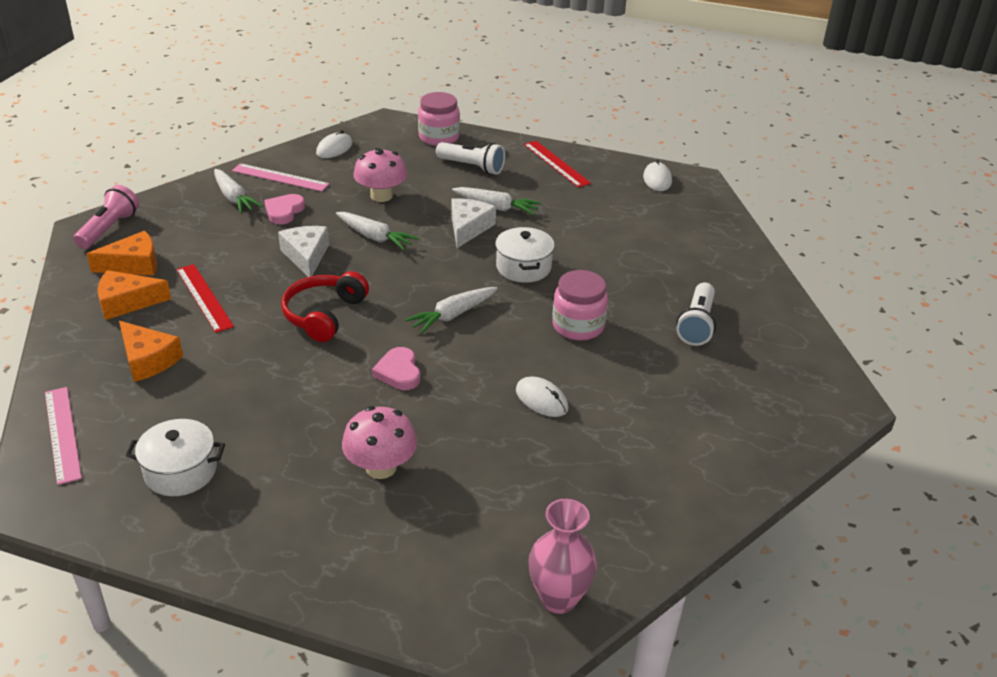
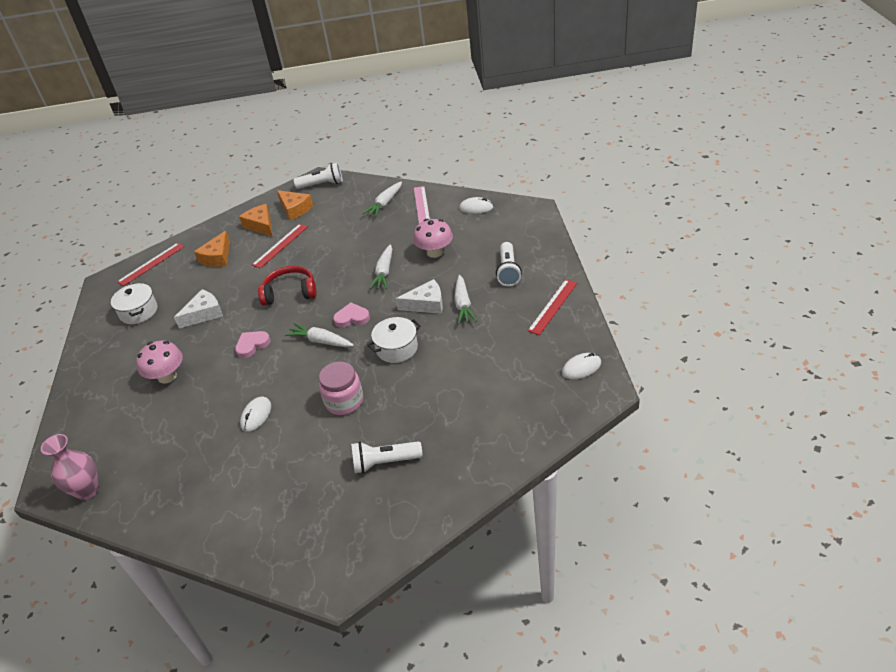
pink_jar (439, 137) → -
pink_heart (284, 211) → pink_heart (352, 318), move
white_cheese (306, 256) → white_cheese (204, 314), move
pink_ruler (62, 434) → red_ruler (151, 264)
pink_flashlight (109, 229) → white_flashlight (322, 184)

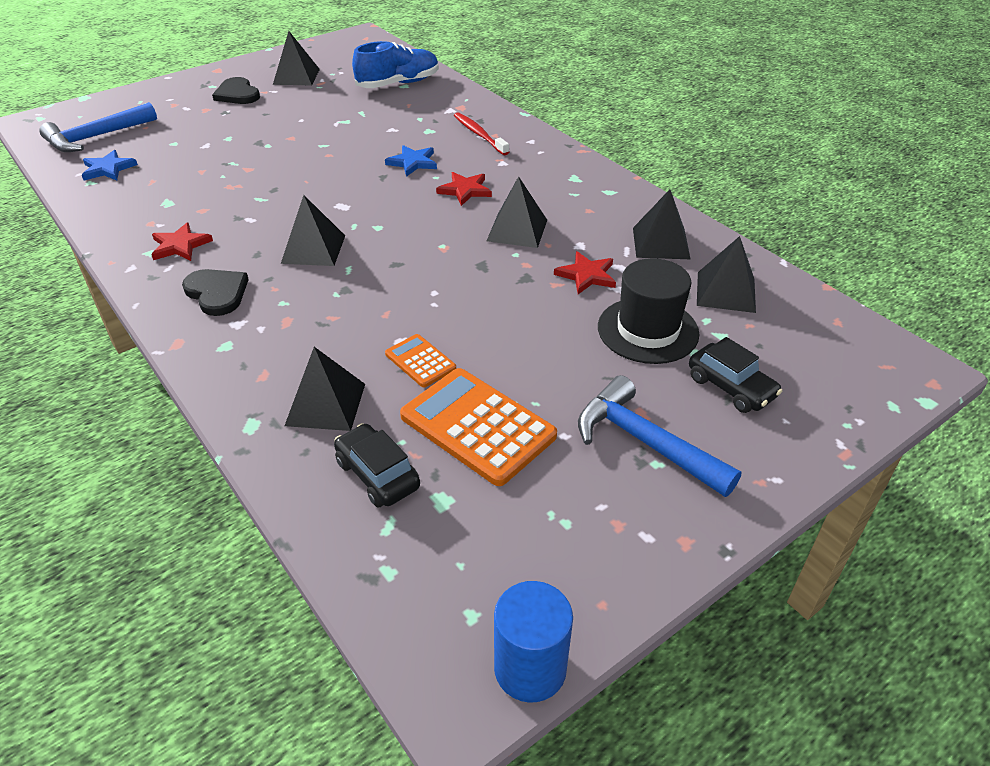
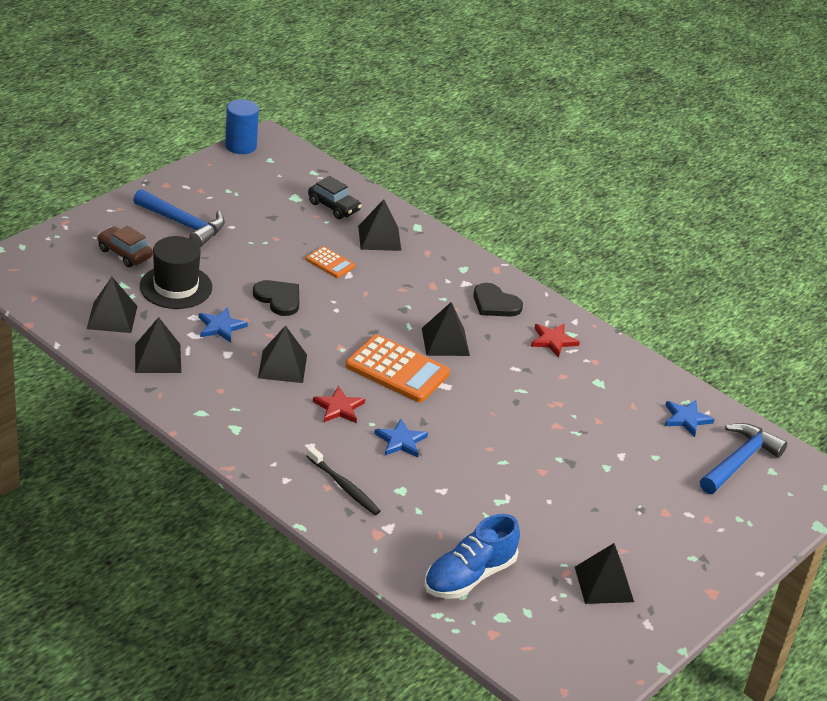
black_heart (237, 94) → black_heart (278, 299), move
orange_calculator (478, 426) → orange_calculator (397, 370), move
red_toothbrush (479, 134) → black_toothbrush (344, 486)
red_star (587, 275) → blue_star (220, 327)
black_car (731, 387) → brown_car (124, 253)

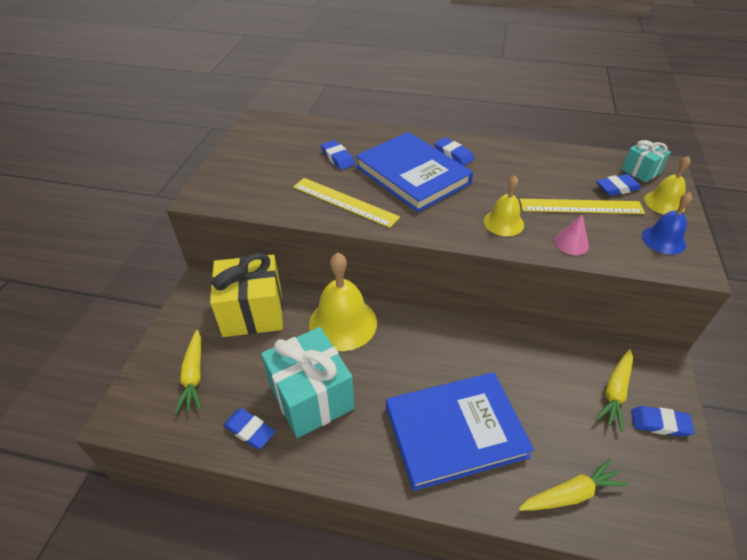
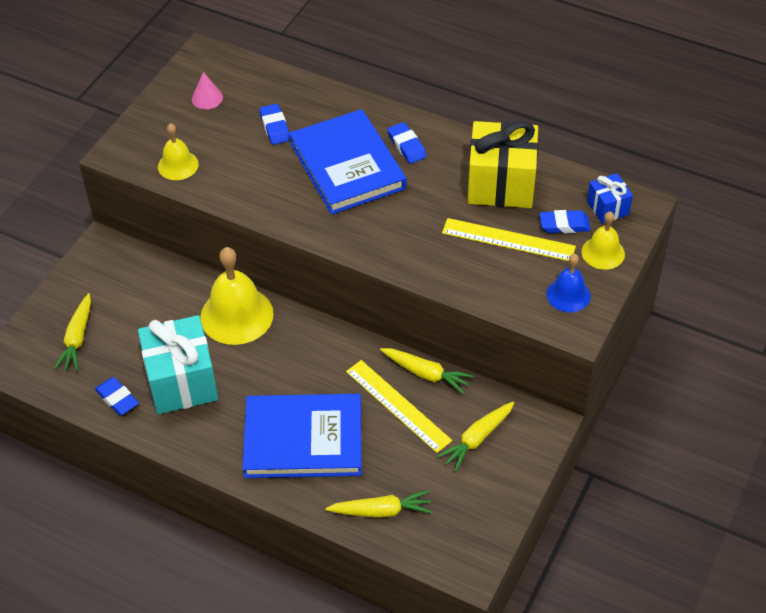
blue_eraser (659, 423) → -
- → yellow_carrot (426, 374)
yellow_gift (253, 312) → yellow_gift (501, 184), move
yellow_ruler (344, 202) → yellow_ruler (398, 405), move
yellow_bell (503, 223) → yellow_bell (178, 165), move
pink_cone (571, 243) → pink_cone (207, 98), move
turquoise_gift (640, 171) → blue_gift (607, 208)

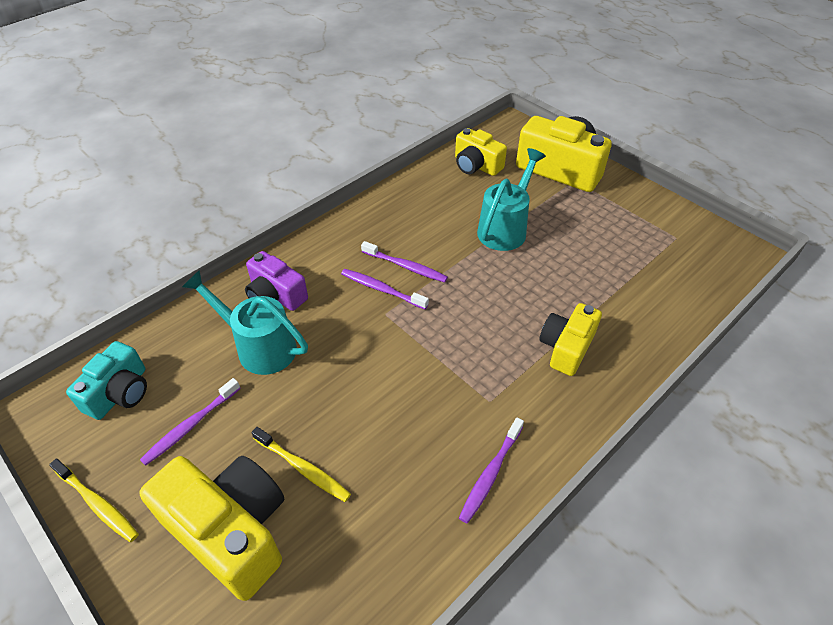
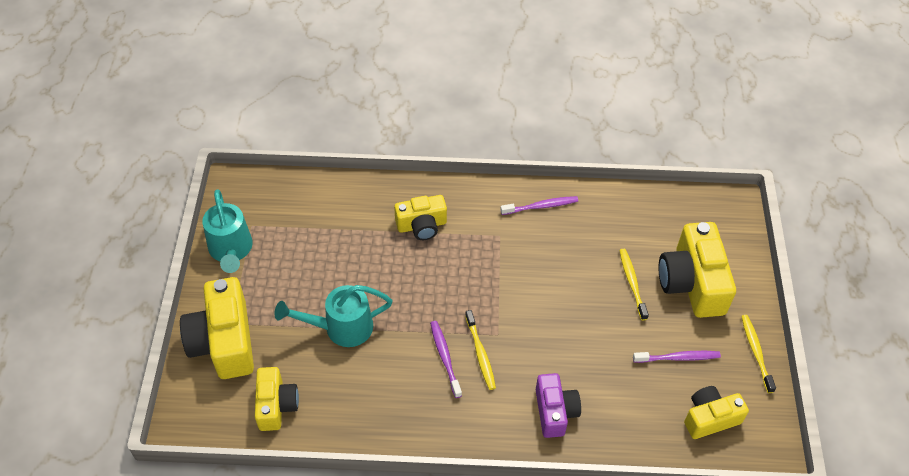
turquoise_watering_can (259, 347) → turquoise_watering_can (231, 250), move
turquoise_camera (119, 393) → yellow_camera (710, 418)
purple_toothbrush (382, 289) → yellow_toothbrush (480, 353)

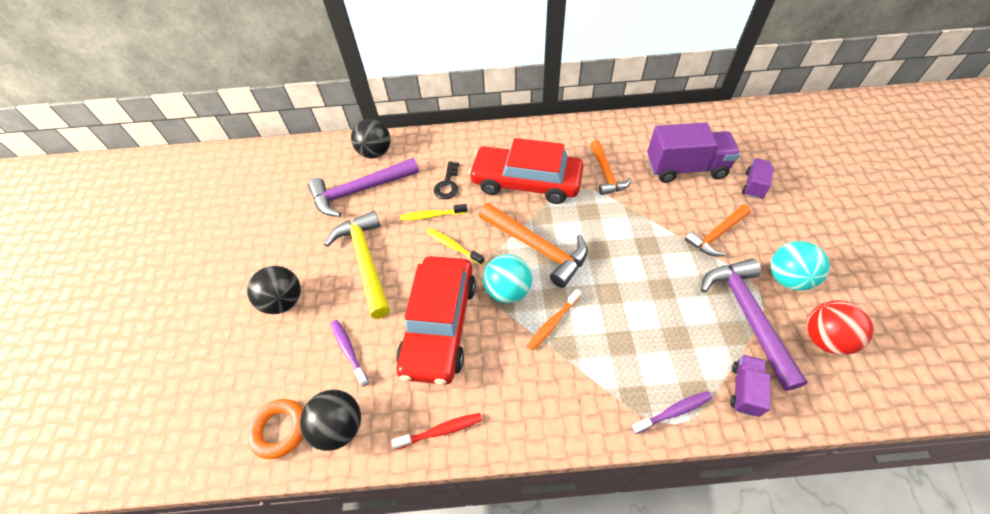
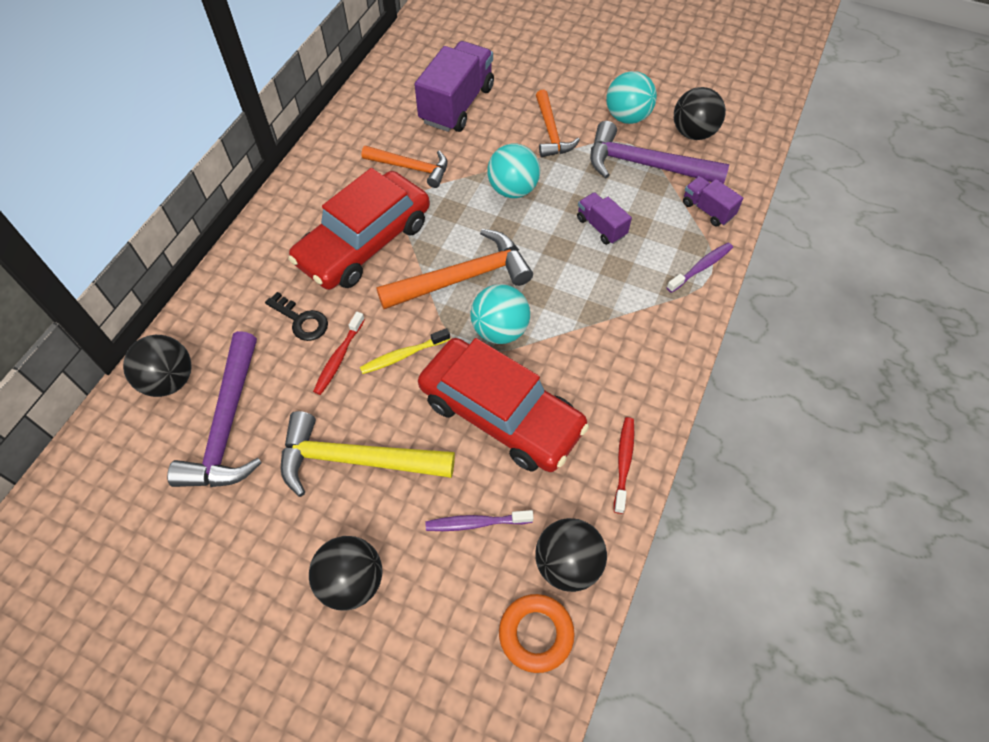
orange_toothbrush (553, 323) → -
- → turquoise_ball (513, 189)
purple_truck (753, 185) → purple_truck (601, 227), move
yellow_toothbrush (432, 215) → red_toothbrush (338, 358)
red_ball (824, 338) → black_ball (693, 133)
purple_toothbrush (674, 411) → purple_toothbrush (701, 267), 45 degrees clockwise

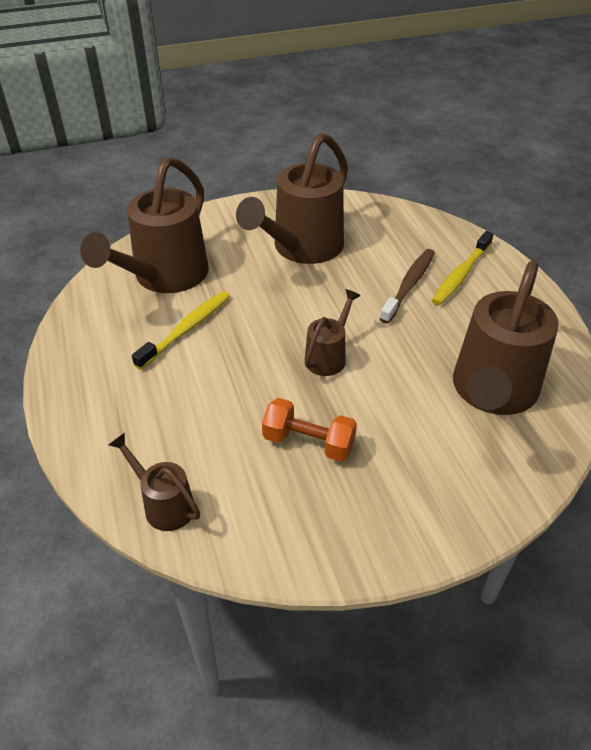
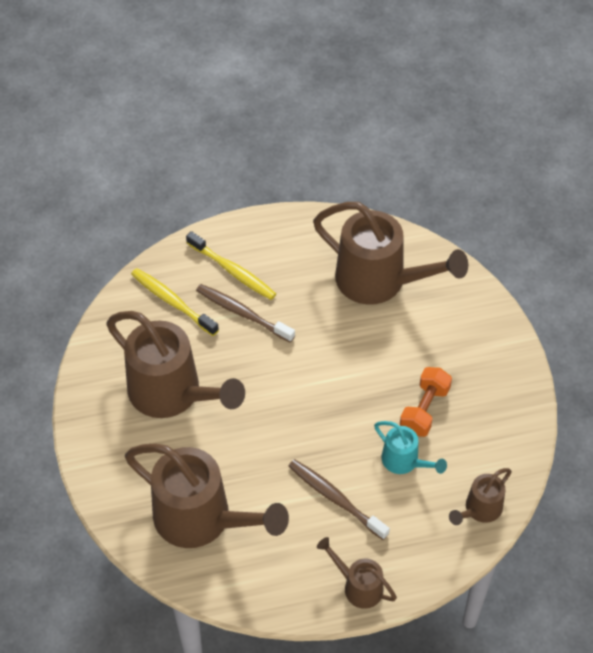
- → brown_toothbrush (335, 498)
- → turquoise_watering_can (404, 462)
yellow_toothbrush (187, 329) → yellow_toothbrush (172, 301), move
brown_watering_can (328, 356) → brown_watering_can (358, 586), move

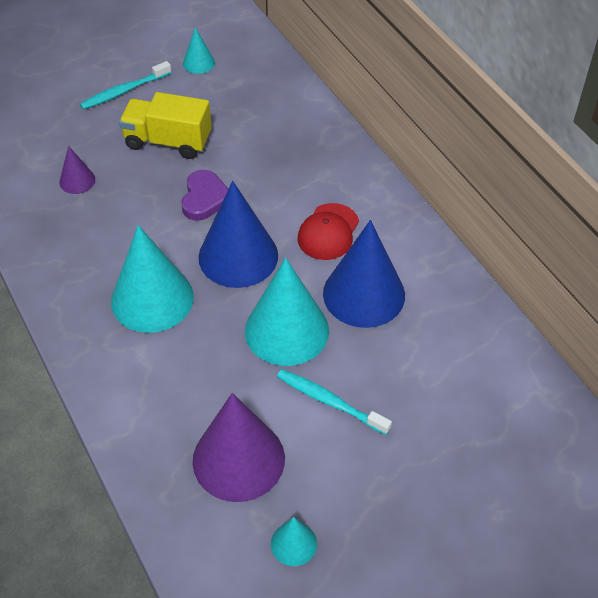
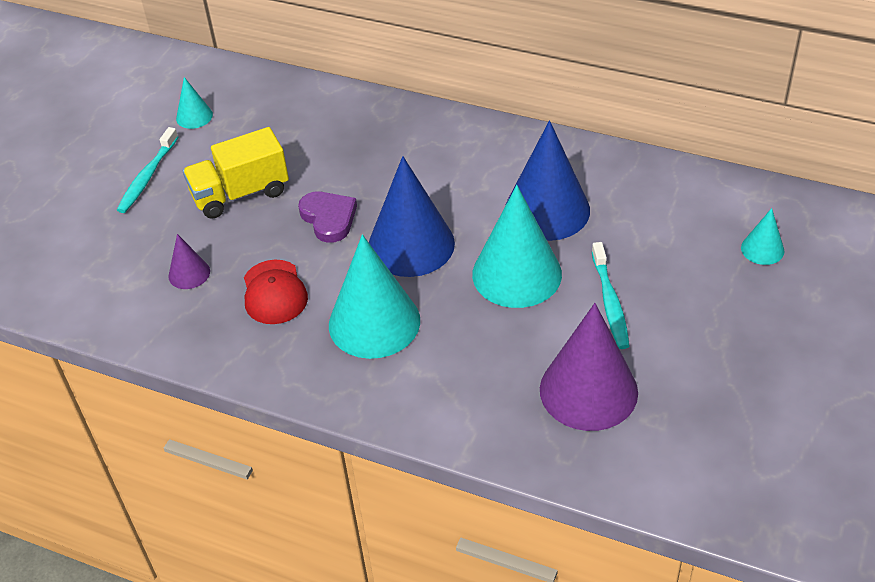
turquoise_cone (293, 544) → turquoise_cone (762, 249), move
red_cap (328, 232) → red_cap (274, 292), move
turquoise_toothbrush (329, 401) → turquoise_toothbrush (610, 302), 90 degrees counterclockwise

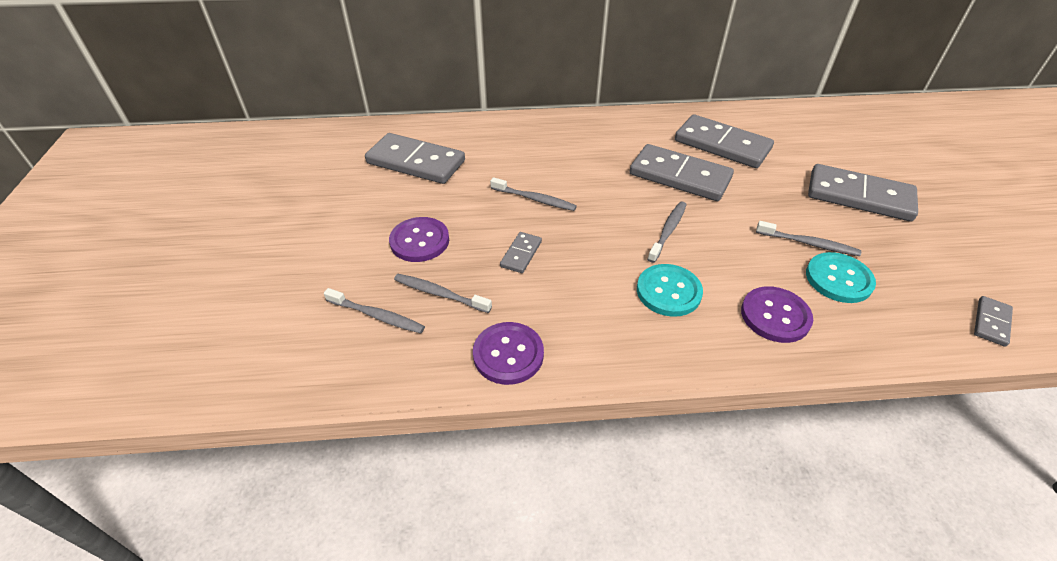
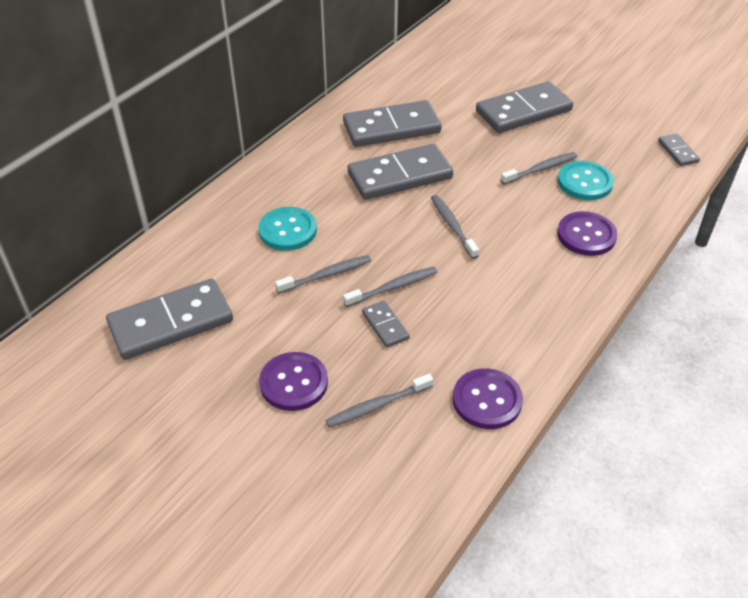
grey_toothbrush (377, 316) → grey_toothbrush (393, 287), move
turquoise_button (668, 291) → turquoise_button (287, 230), move

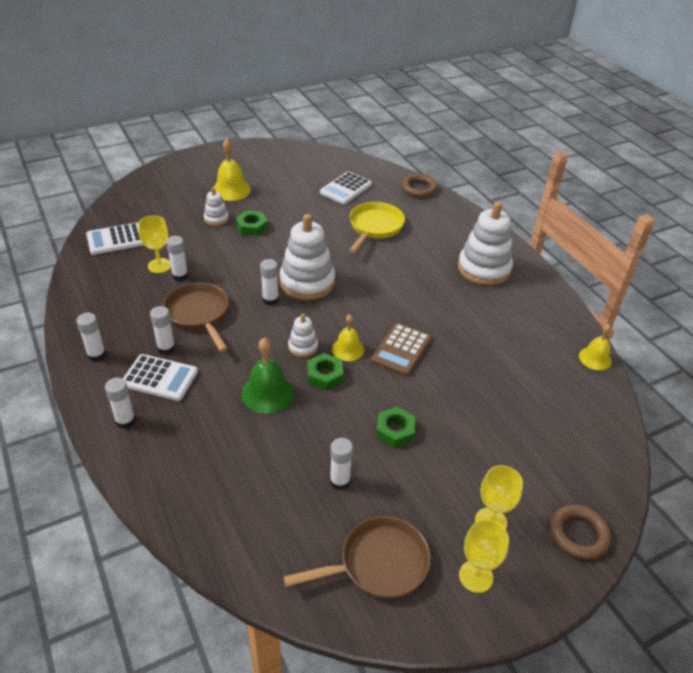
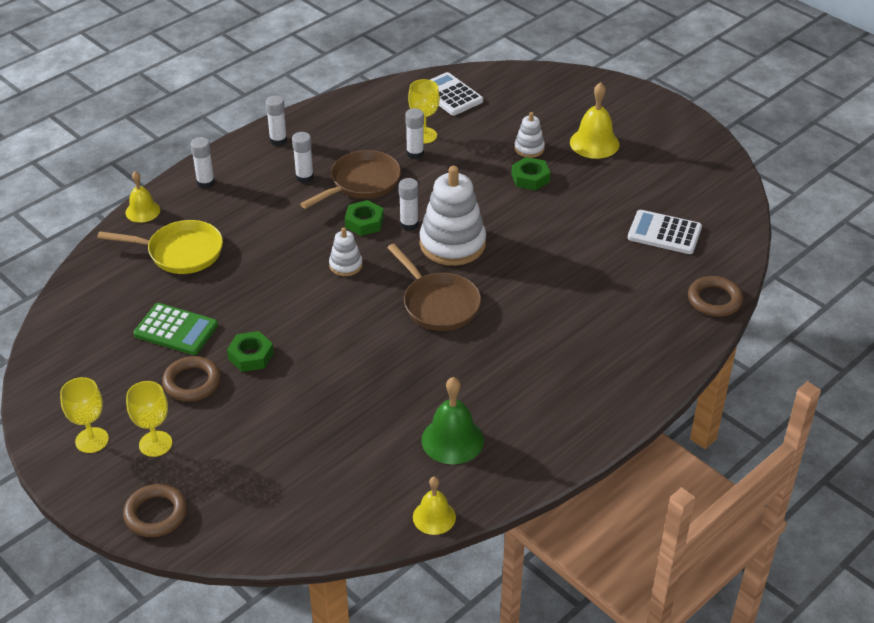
white_calculator (160, 378) → -
brown_calculator (401, 350) → -
white_stacking_toy (484, 269) → -
- → brown_ring (192, 382)
green_bell (267, 393) → green_bell (452, 440), move
brown_pan (378, 564) → brown_pan (438, 304), move
green_nut (325, 375) → green_nut (364, 222), move
yellow_bell (348, 349) → yellow_bell (142, 211), move
yellow_pan (375, 227) → yellow_pan (180, 252), move
white_glue_stick (340, 481) → green_calculator (176, 330)

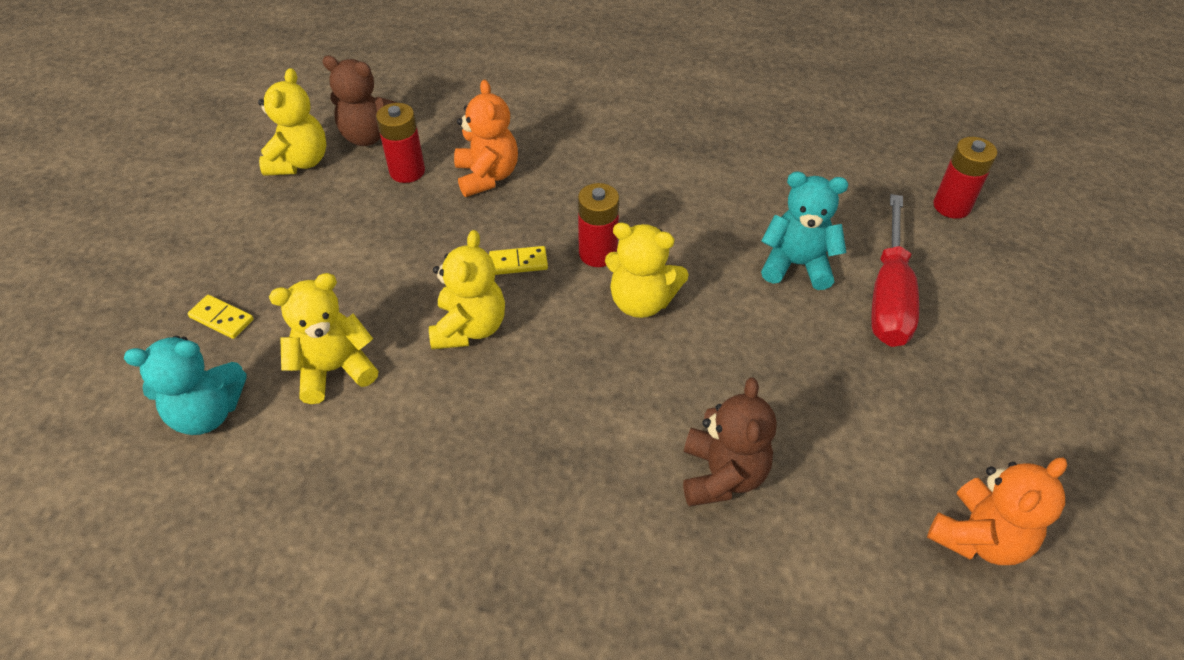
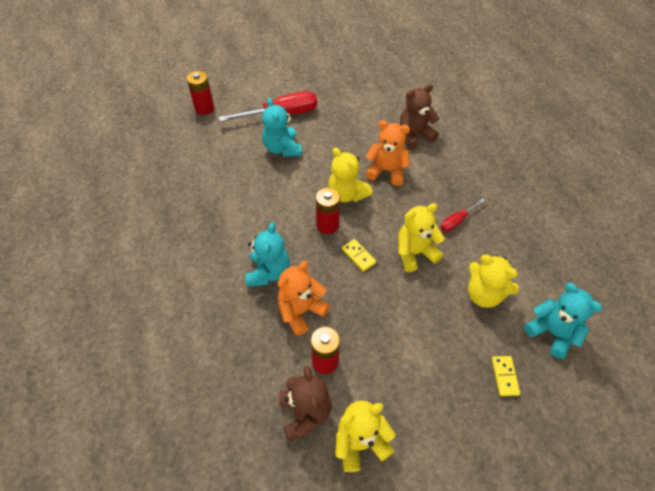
- → turquoise_teddy_bear (268, 272)
- → red_screwdriver (457, 221)
orange_teddy_bear (978, 537) → orange_teddy_bear (387, 171), move
yellow_teddy_bear (641, 301) → yellow_teddy_bear (347, 194), 150 degrees clockwise

